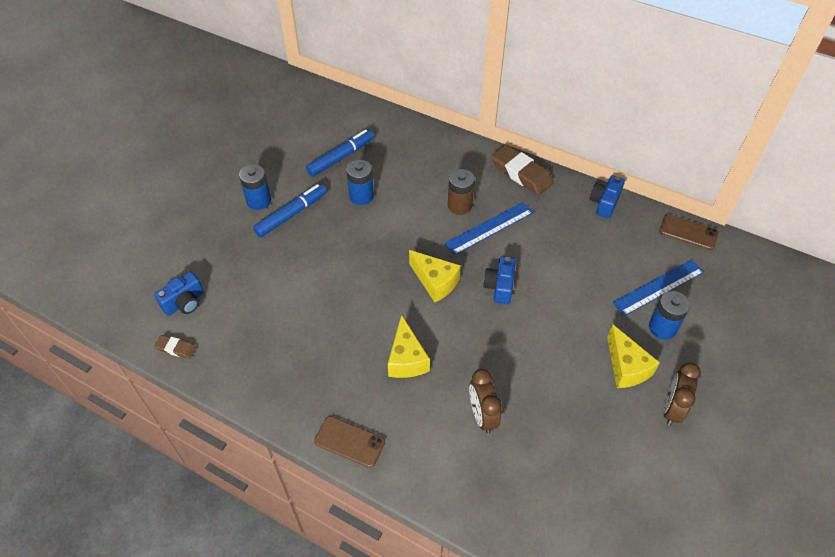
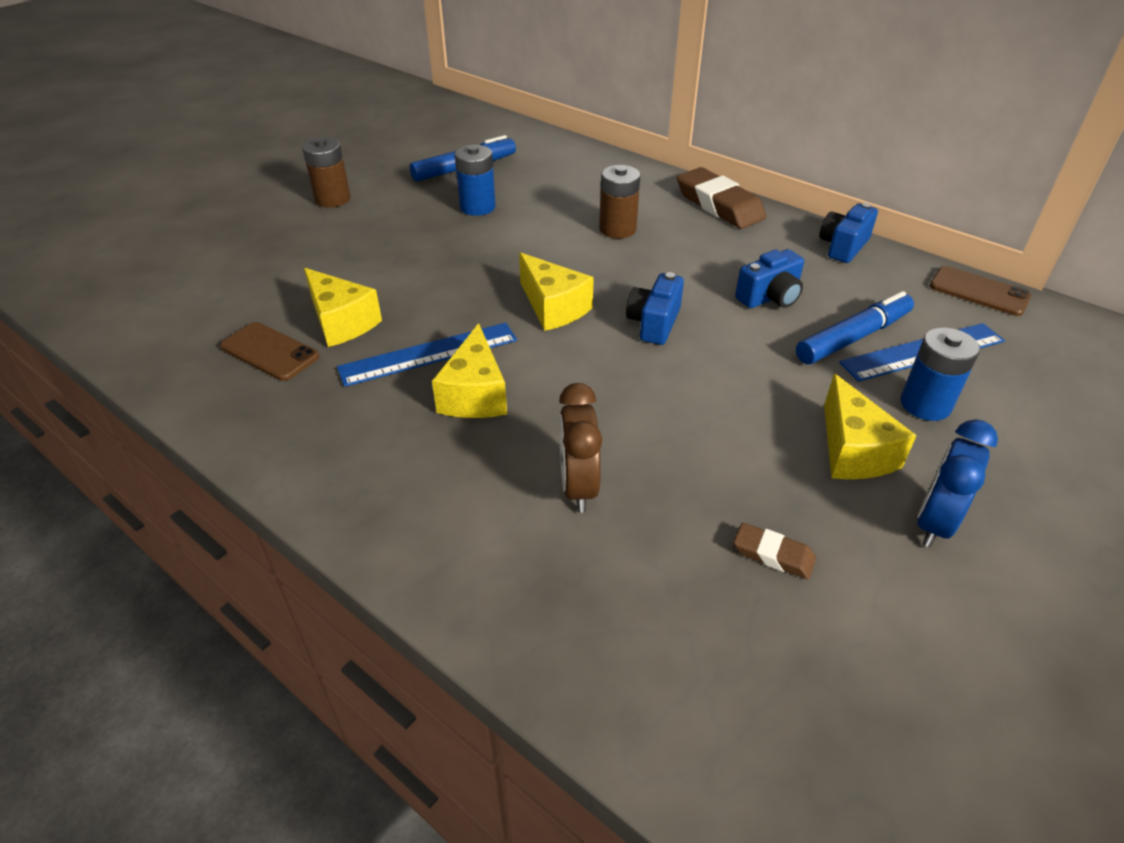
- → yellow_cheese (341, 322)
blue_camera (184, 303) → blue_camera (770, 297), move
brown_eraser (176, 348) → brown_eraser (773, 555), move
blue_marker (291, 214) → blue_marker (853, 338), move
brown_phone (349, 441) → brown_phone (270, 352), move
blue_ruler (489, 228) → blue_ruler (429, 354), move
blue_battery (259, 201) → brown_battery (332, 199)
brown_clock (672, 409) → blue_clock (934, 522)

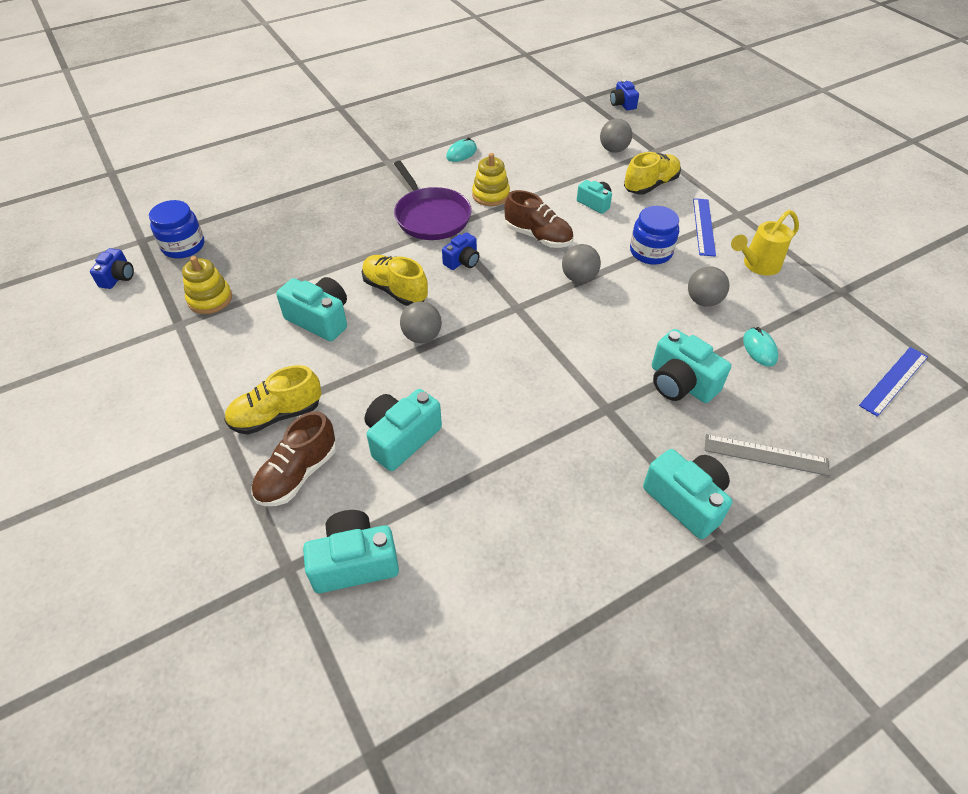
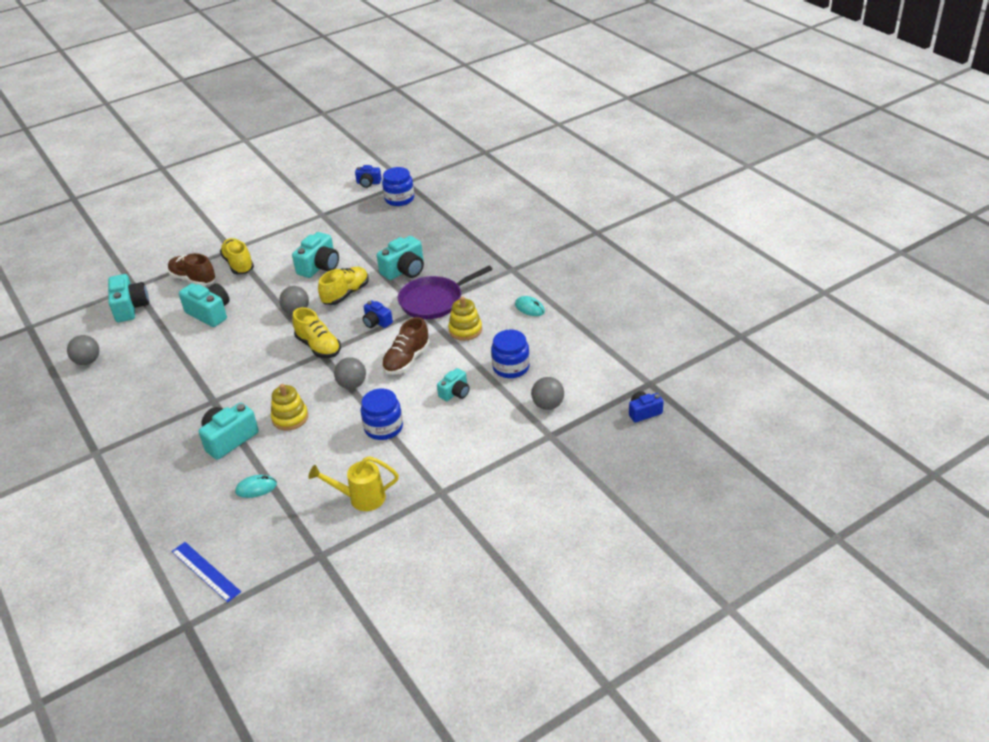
blue_ruler (703, 226) → -
grey_ruler (765, 454) → -
- → blue_jar (511, 367)
yellow_stacking_toy (210, 299) → yellow_stacking_toy (290, 418), move
yellow_shoe (650, 185) → yellow_shoe (318, 346), move
turquoise_camera (686, 501) → turquoise_camera (404, 270), move
grey_ball (703, 301) → grey_ball (88, 361), move
yellow_watering_can (757, 265) → yellow_watering_can (361, 498), 60 degrees counterclockwise

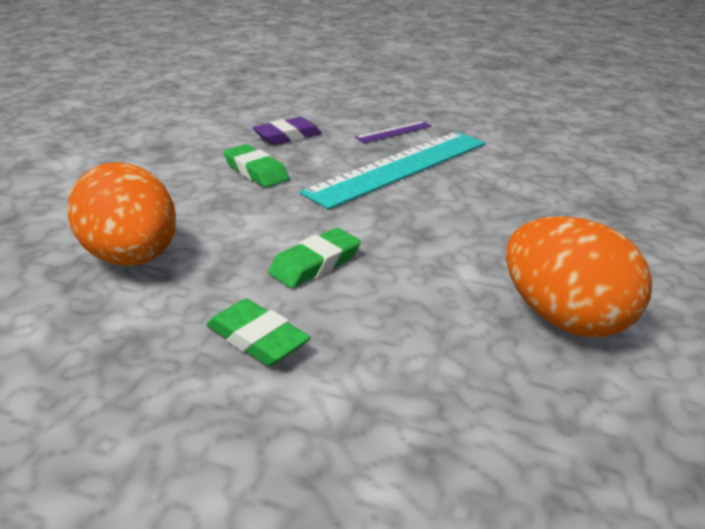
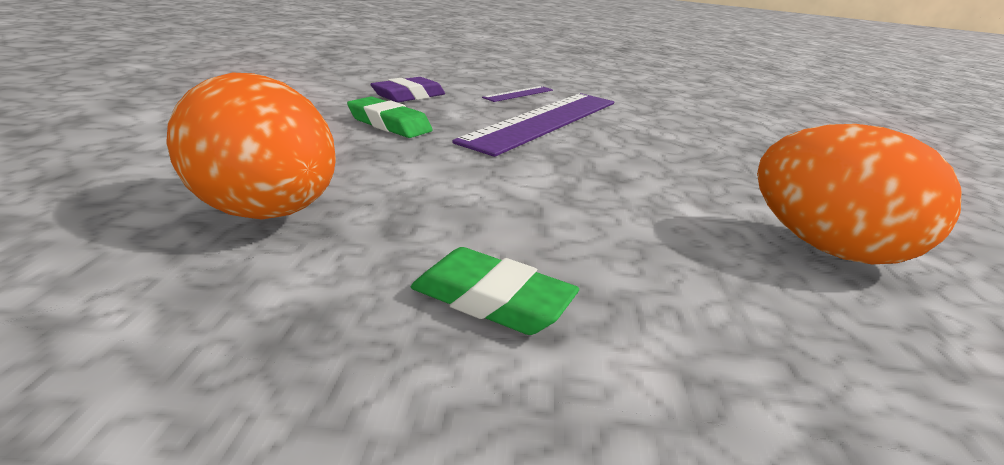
green_eraser (315, 264) → -
turquoise_ruler (400, 167) → purple_ruler (545, 120)

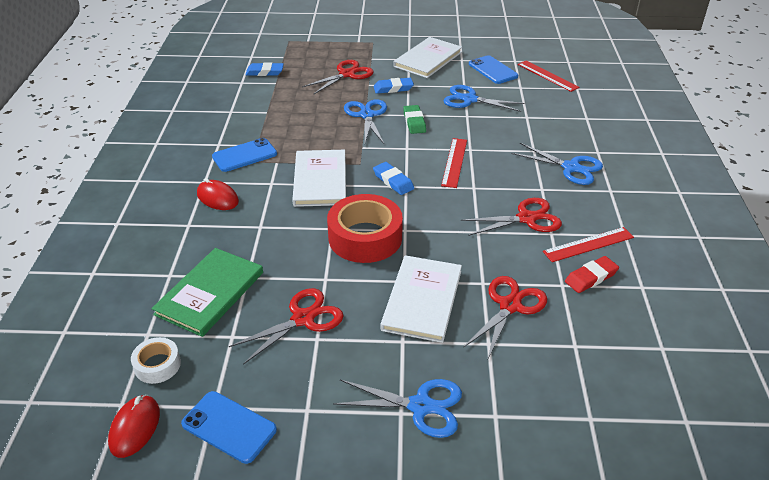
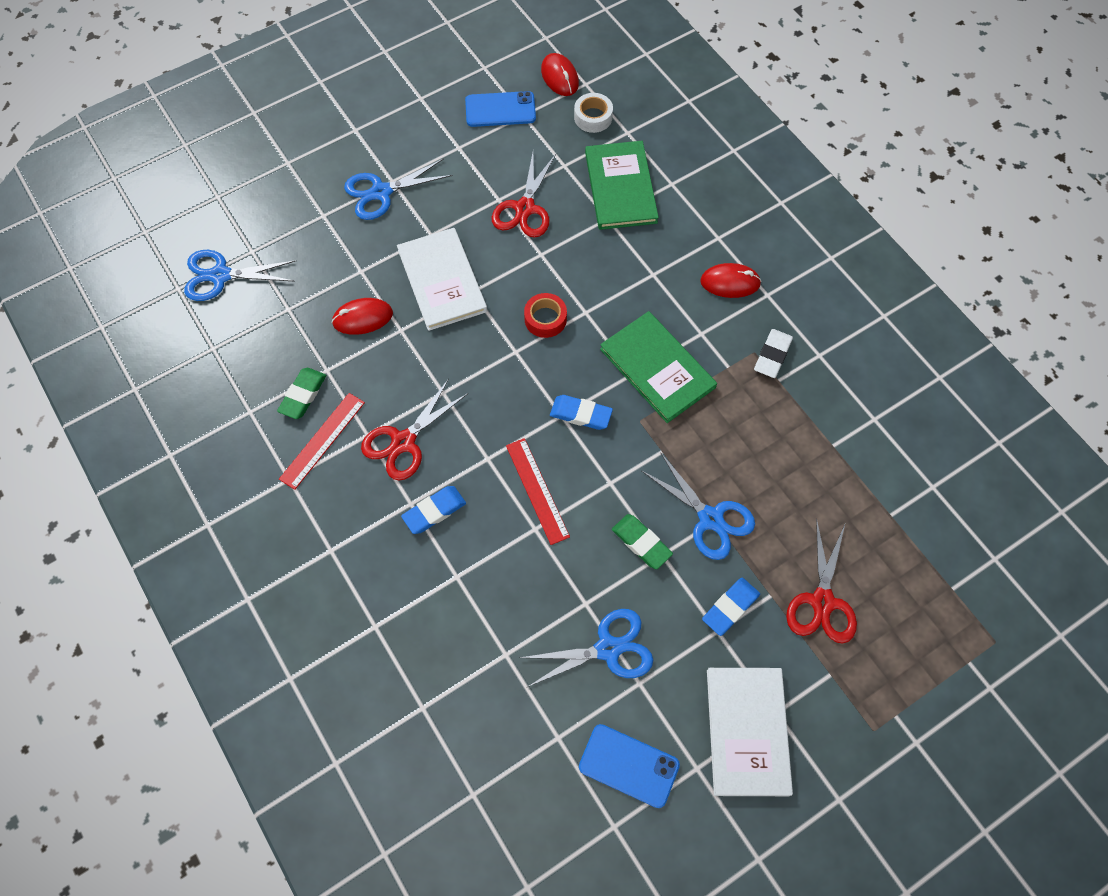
red_ruler (547, 76) → -
blue_eraser (265, 72) → blue_eraser (434, 511), move
blue_scissors (571, 167) → blue_scissors (220, 276), move
blue_phone (244, 155) → white_eraser (772, 355)
red_scissors (510, 306) → red_mouse (363, 318)
white_book (320, 180) → green_book (657, 368)
red_eraser (591, 277) → green_eraser (303, 395)
red_tape (365, 237) → red_tape (545, 319), x0.51

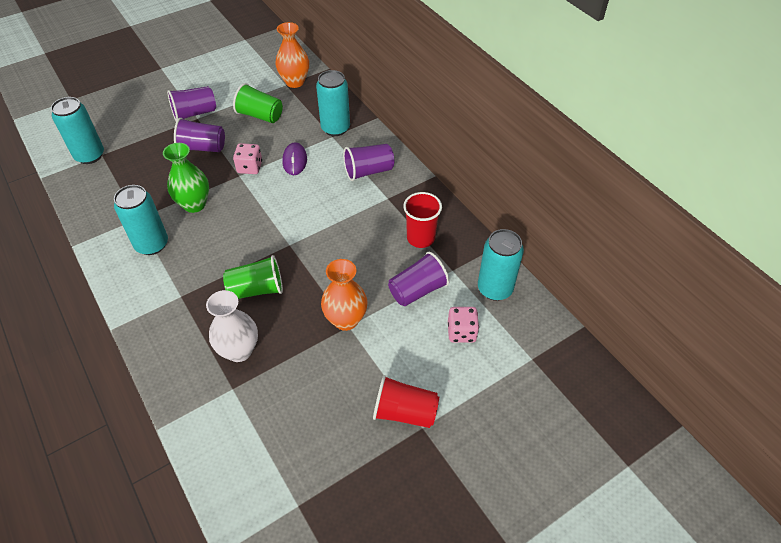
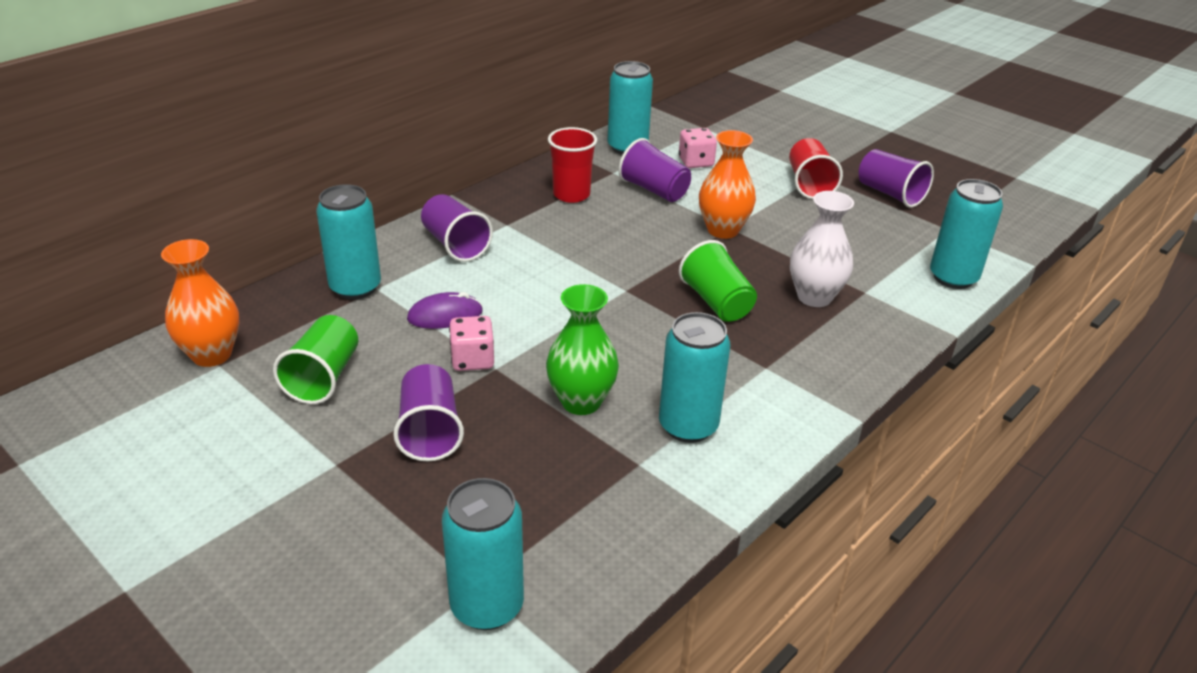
- → turquoise_can (953, 277)
purple_cup (194, 113) → purple_cup (890, 194), move

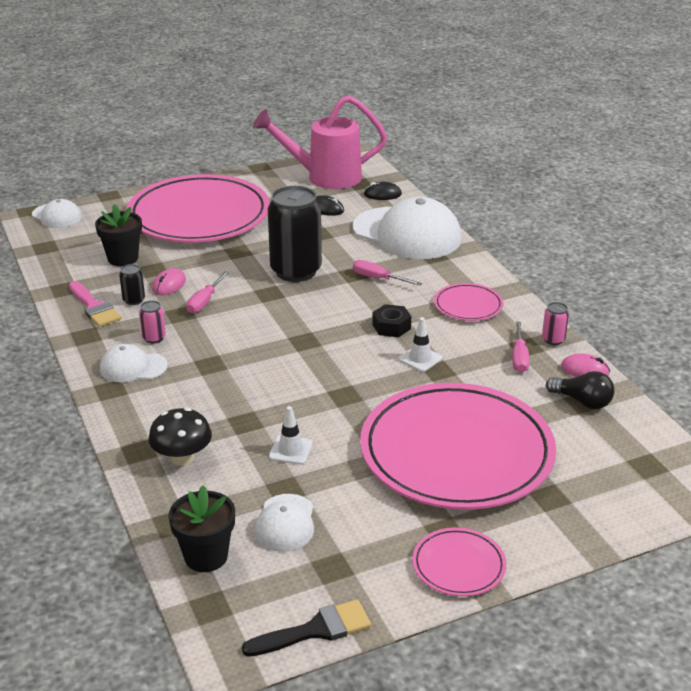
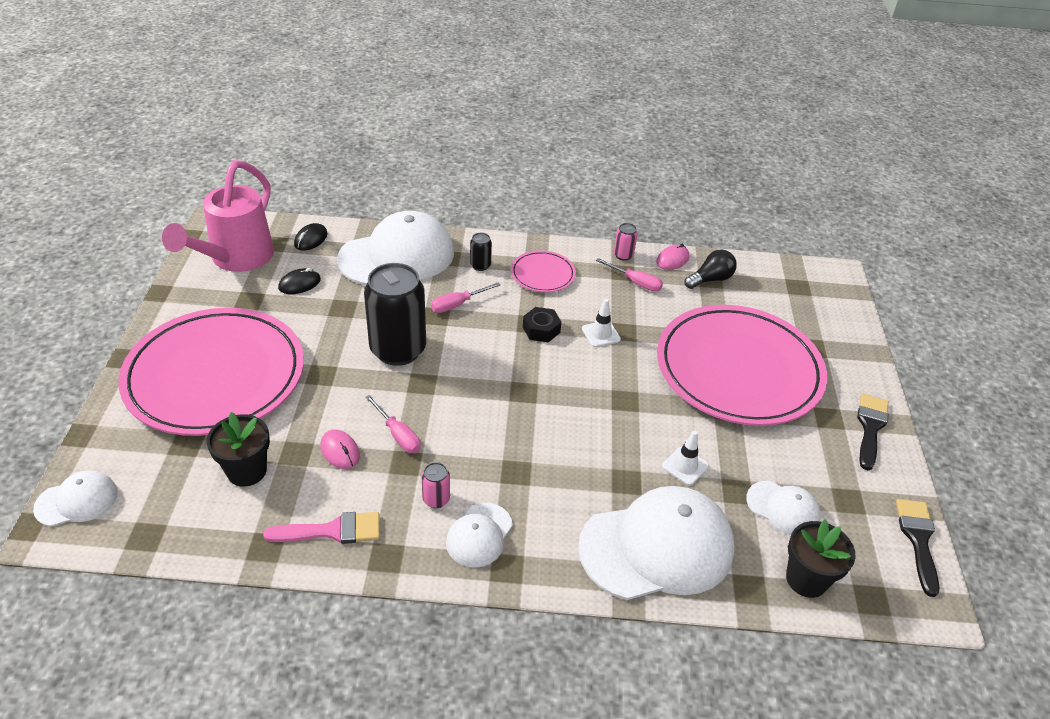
black_can (134, 300) → black_can (480, 265), move
black_mushroom (182, 458) → white_cap (657, 547)
pink_plate (458, 565) → black_brush (870, 427)

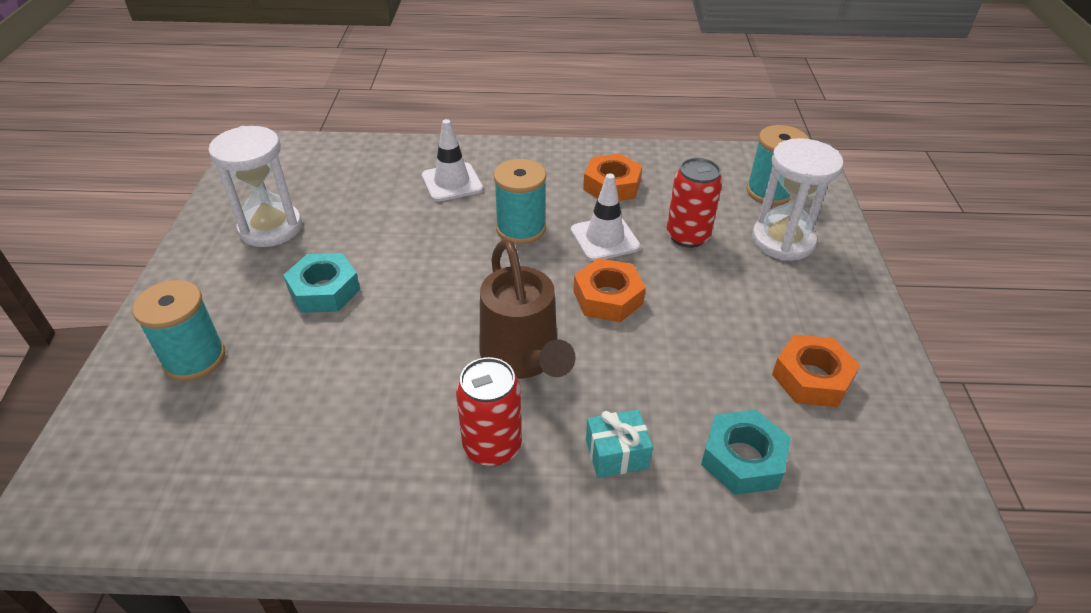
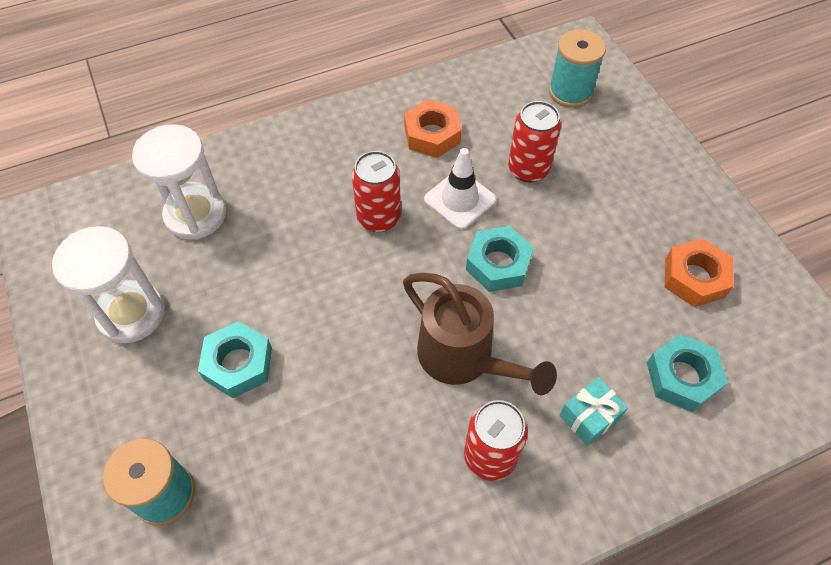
white_traffic_cone (452, 182) → -
white_hourglass (782, 241) → white_hourglass (195, 215), move
turquoise_spool (520, 229) → red_can (379, 218)
orange_nut (608, 297) → turquoise_nut (498, 264)

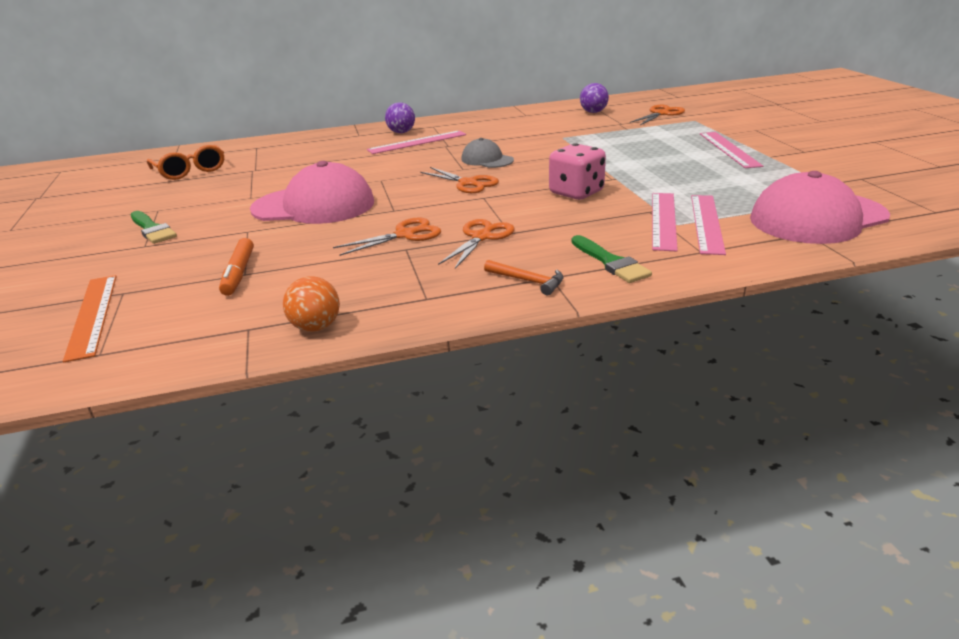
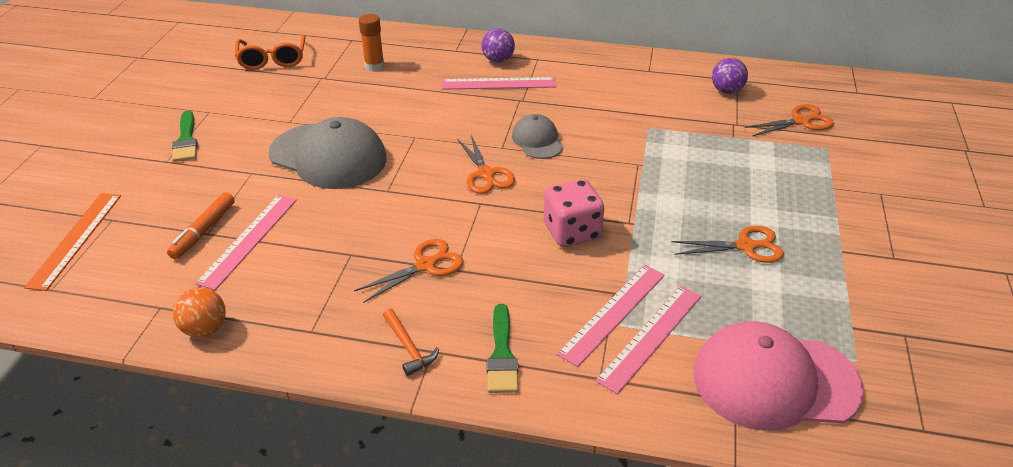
- → orange_glue_stick (374, 66)
orange_scissors (405, 235) → orange_scissors (745, 246), move
pink_ruler (729, 149) → pink_ruler (249, 240), move
pink_cap (314, 206) → grey_cap (328, 156)

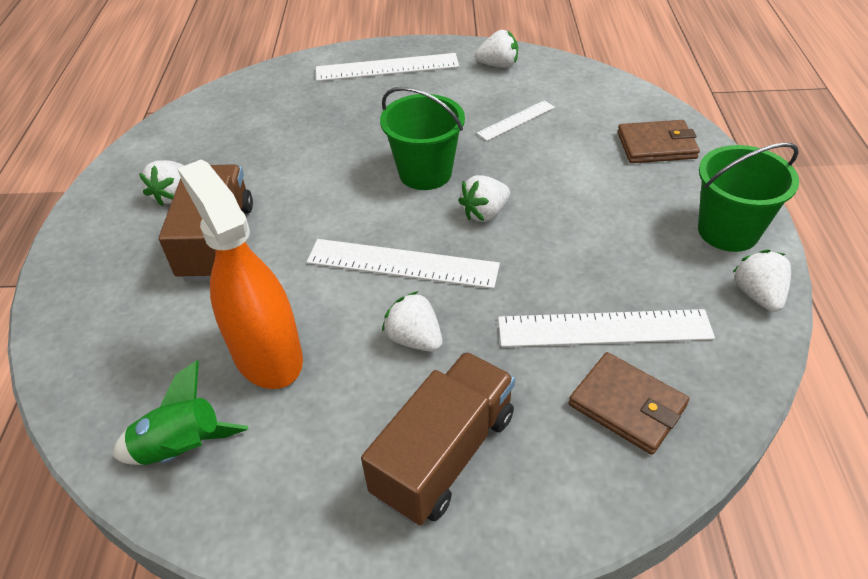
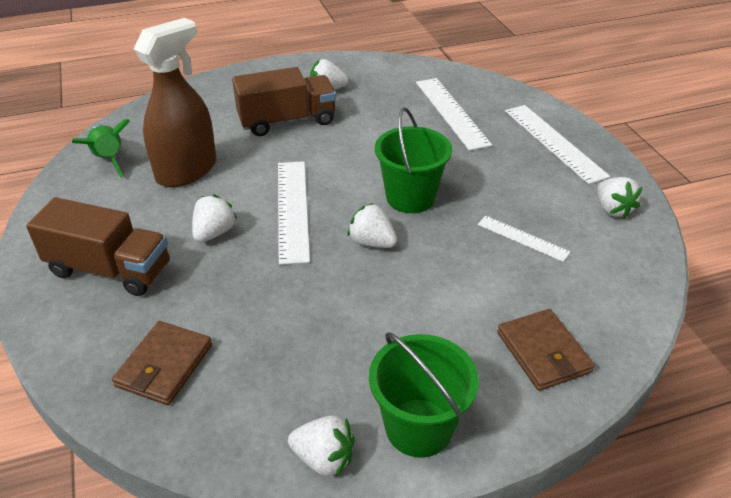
white_ruler (604, 329) → white_ruler (451, 112), move
orange_spray_bottle (267, 355) → brown_spray_bottle (186, 170)
white_strawberry (757, 295) → white_strawberry (324, 458), 45 degrees clockwise

